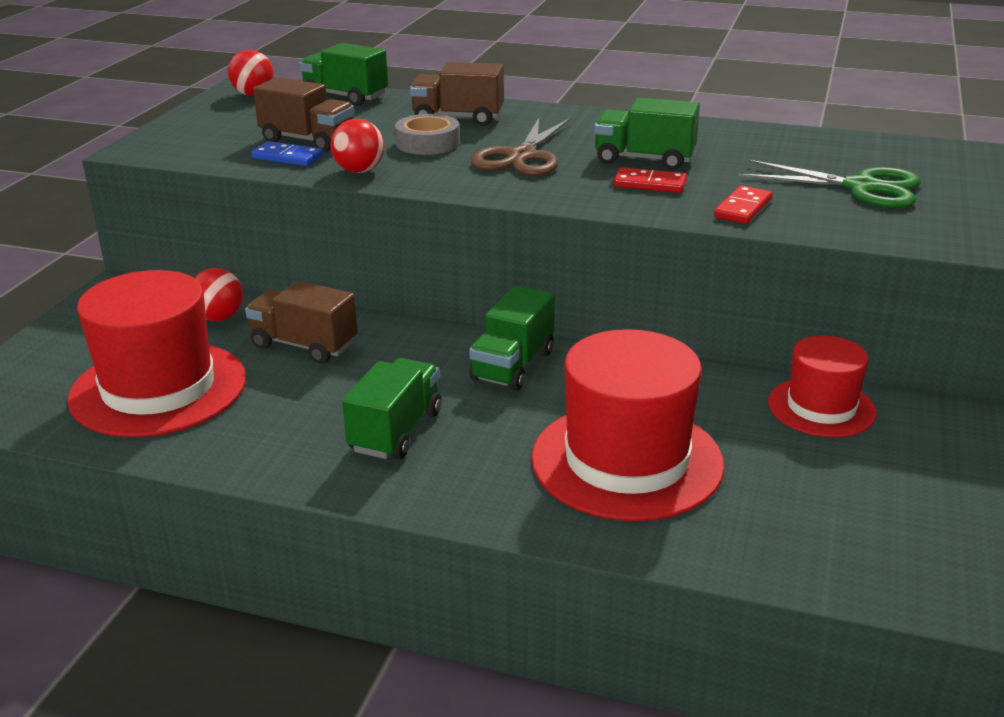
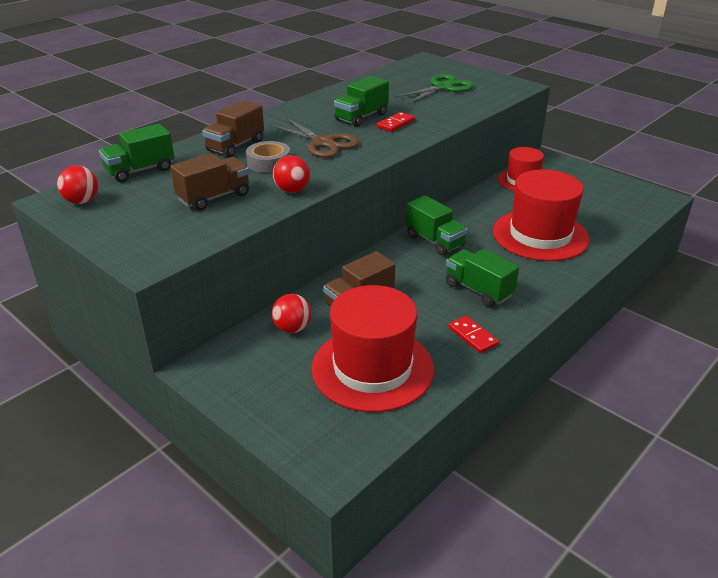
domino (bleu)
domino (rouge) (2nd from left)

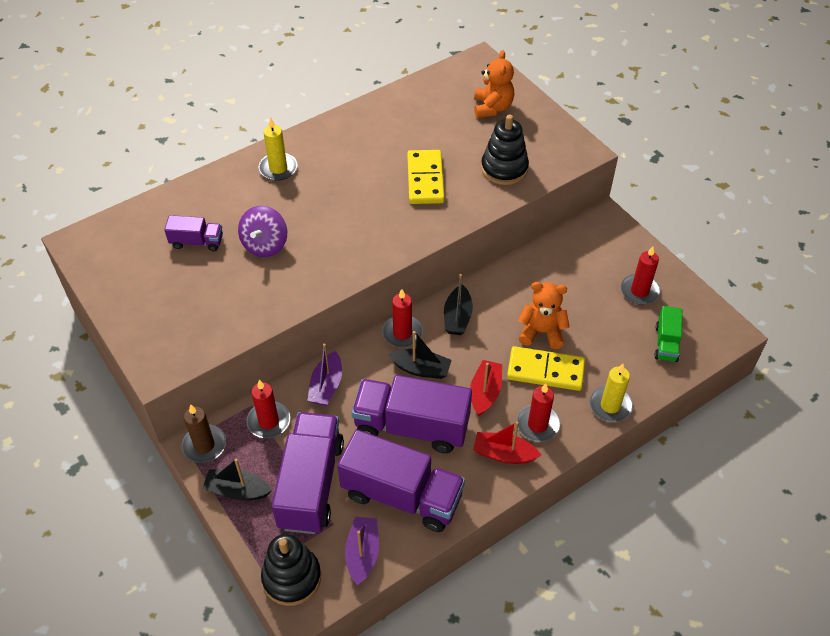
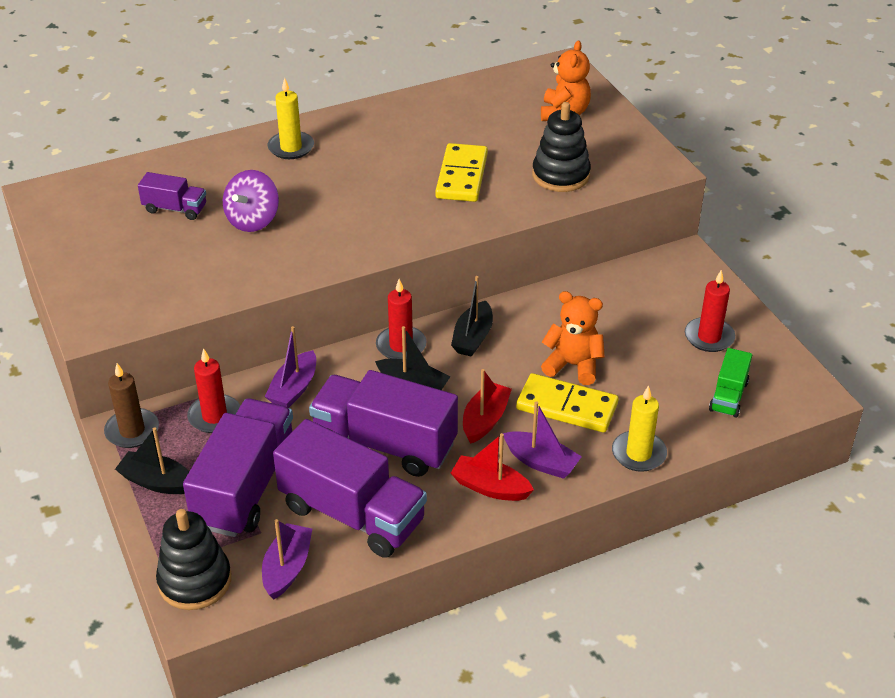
bateau (violet) (3rd from left)

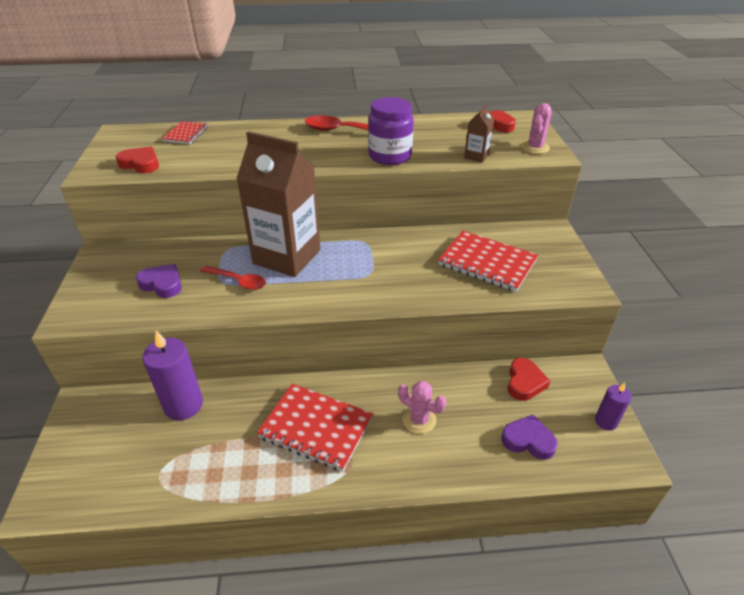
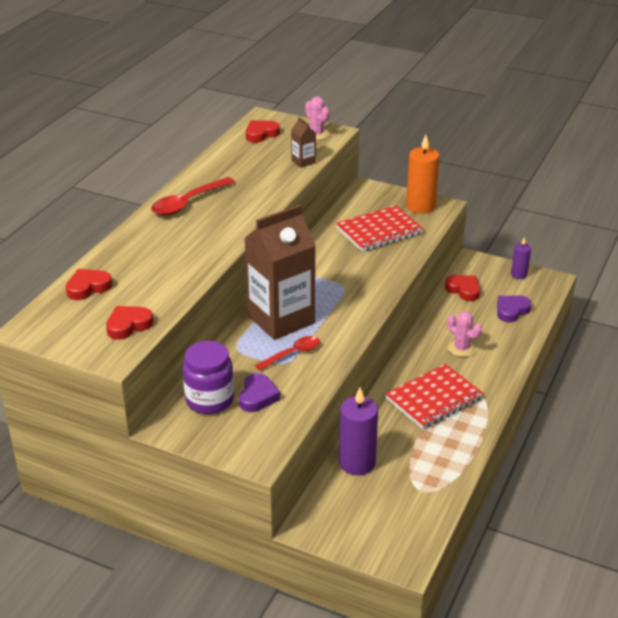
cœur (violet) (1st from left)
cœur (rouge) (1st from left)
bocal (violet)
cactus (rose) (2nd from left)
bougie (orange)

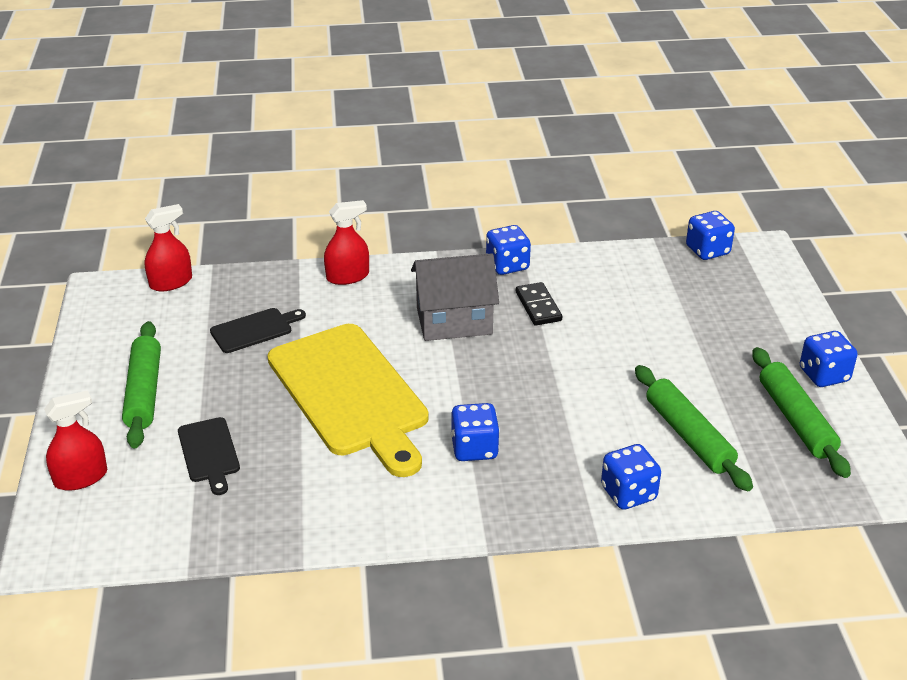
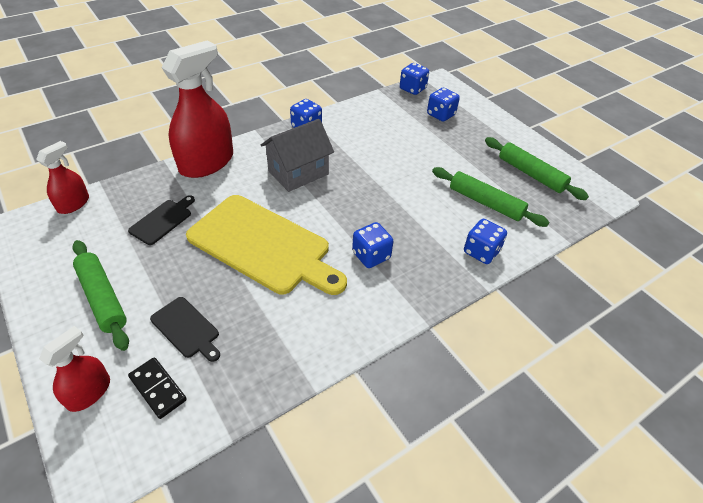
vaporisateur (rouge) (3rd from left)
domino (noir)
dé (bleu) (4th from left)

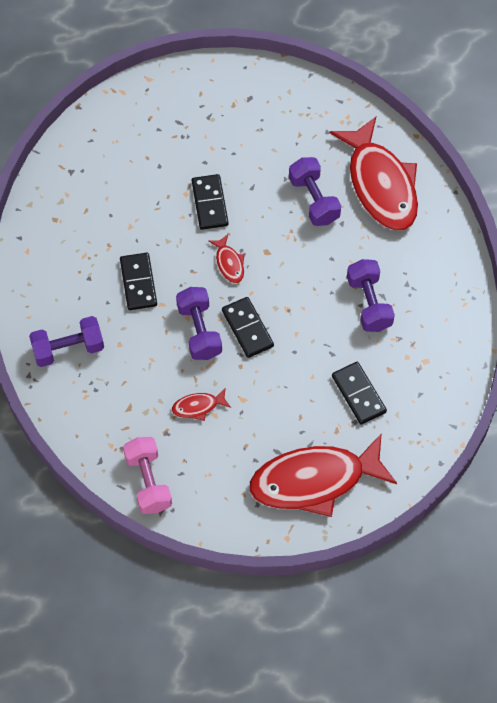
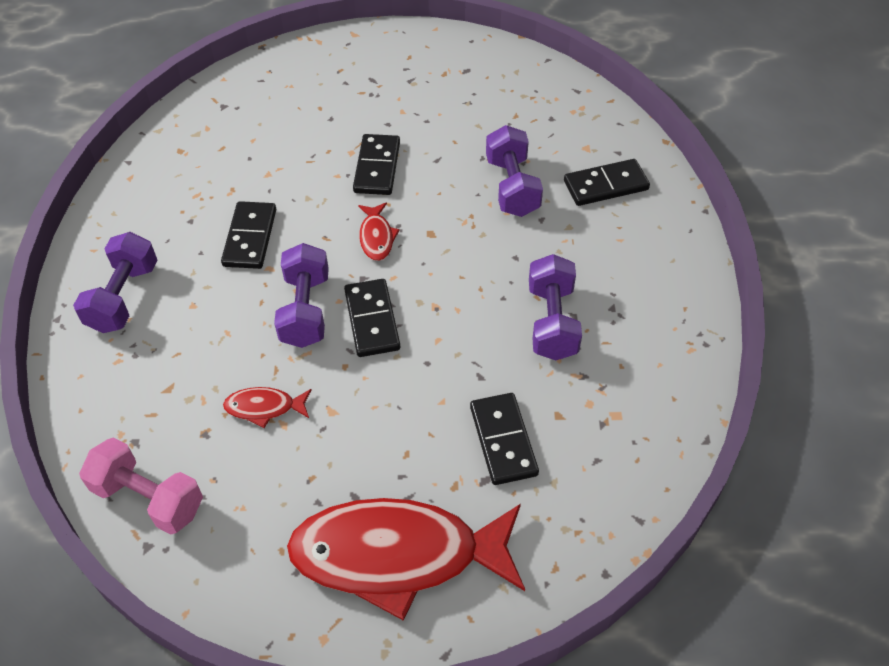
haltère (violet) (1st from left)
haltère (rose)
domino (noir) (5th from left)

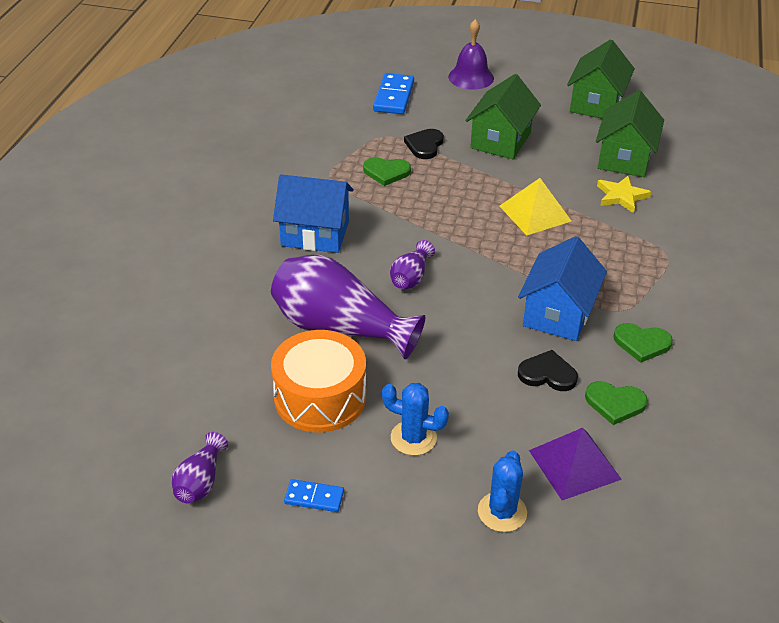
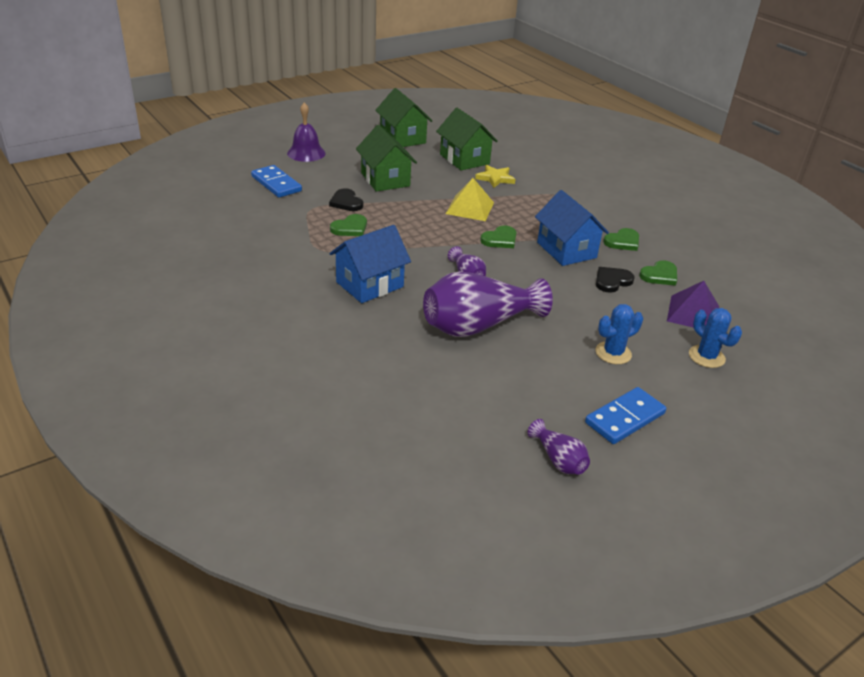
tambour (orange)
domino (bleu) (2nd from left)
cœur (vert) (2nd from left)

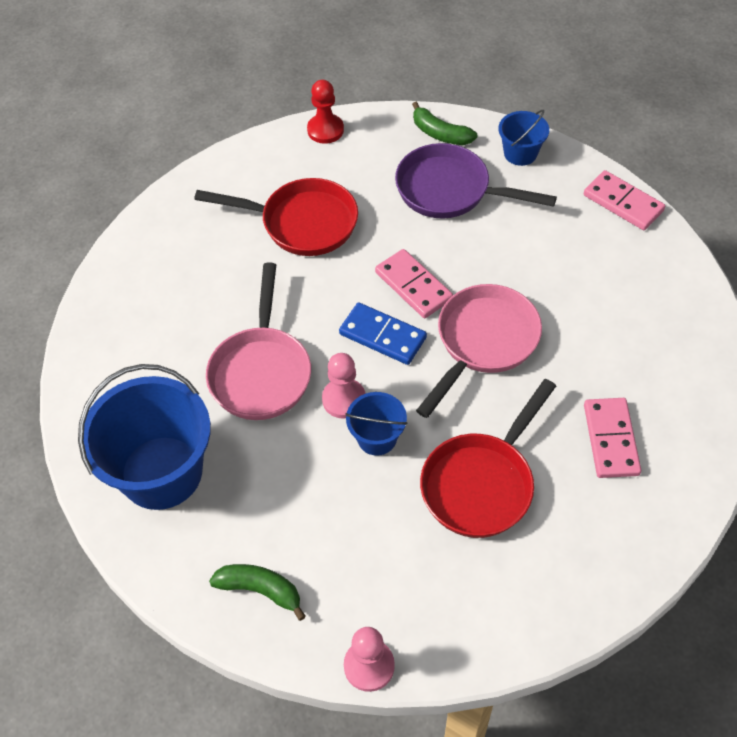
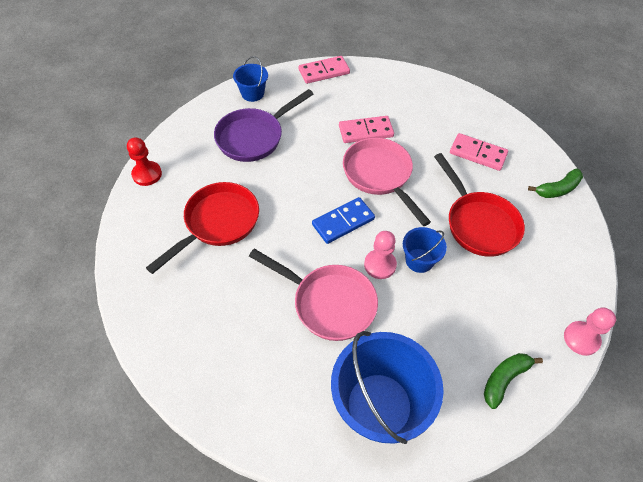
domino (rose) (2nd from left)
banane (vert) (2nd from left)

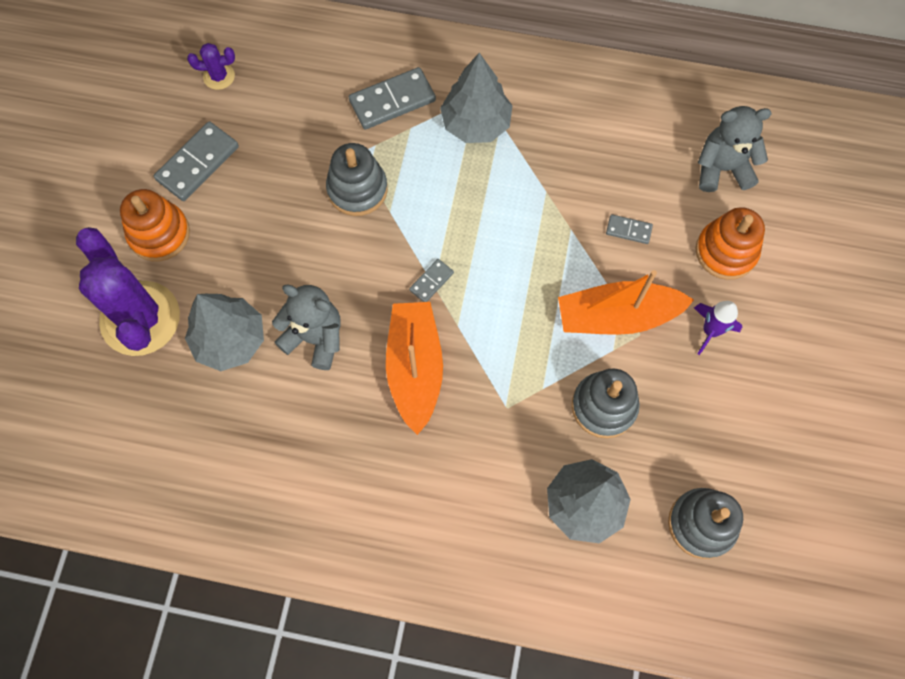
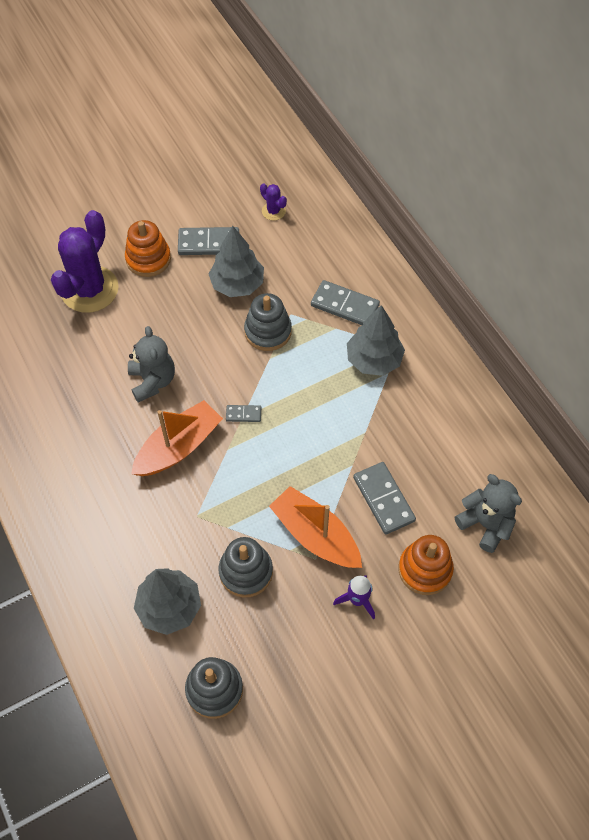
arbre (gris) (2nd from left)
domino (gris) (4th from left)

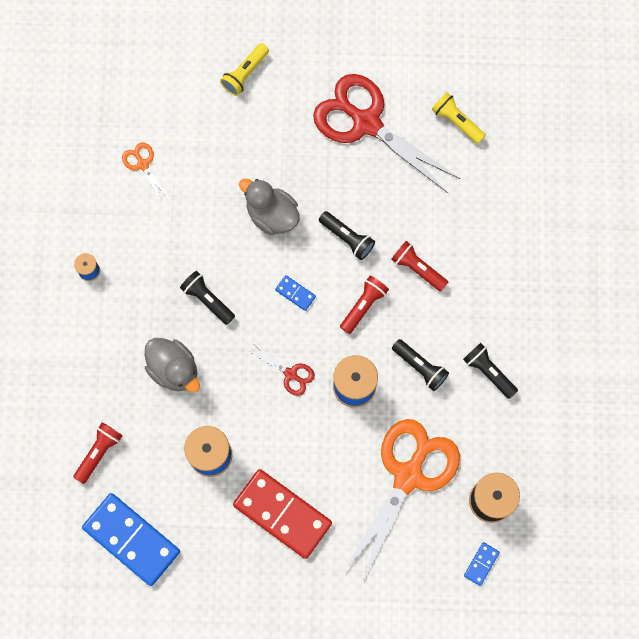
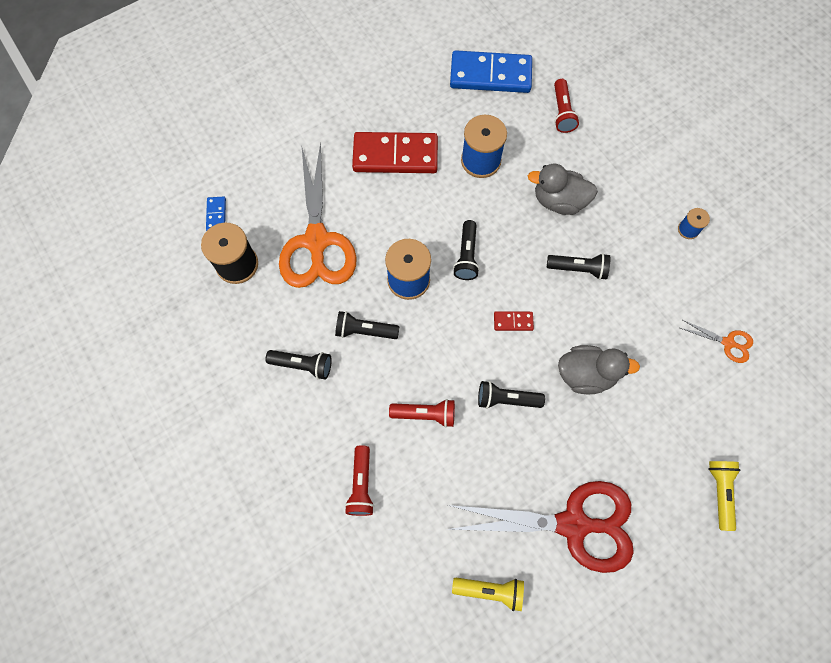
lampe de poche (noir) (3rd from left)
domino (rouge) (2nd from left)
lampe de poche (rouge) (1st from left)

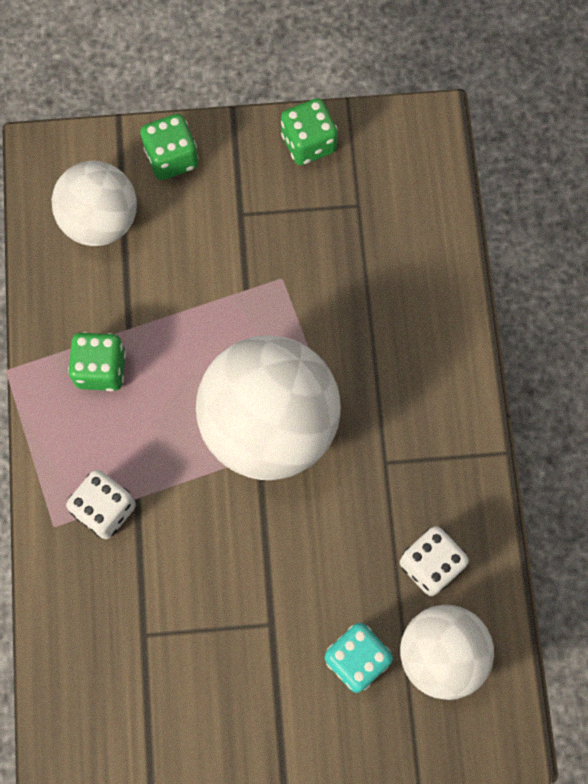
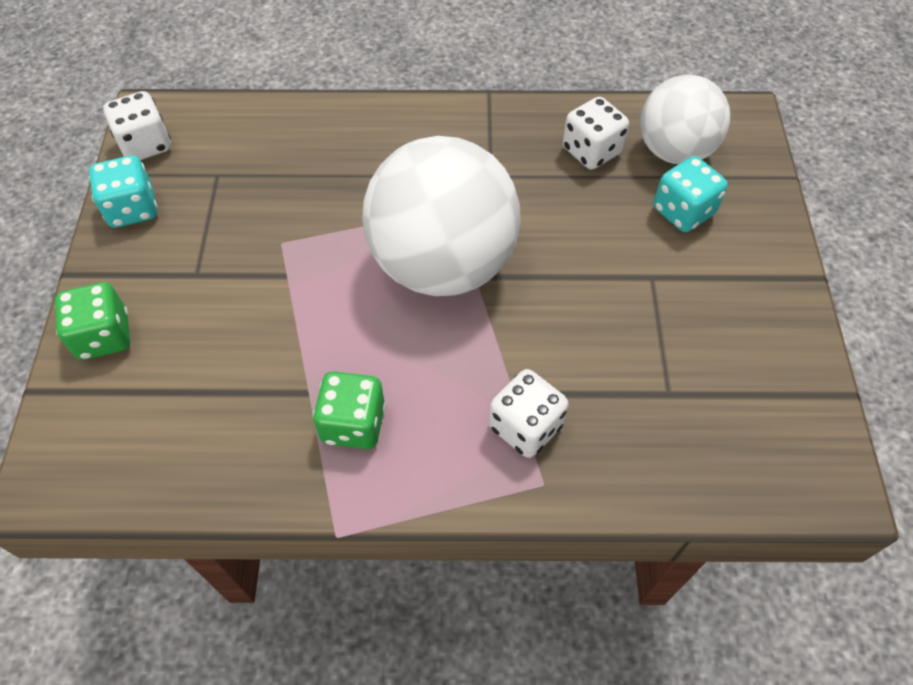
balle (blanc) (1st from left in the first image)
dé (turquoise) (1st from left)
dé (blanc) (1st from left)

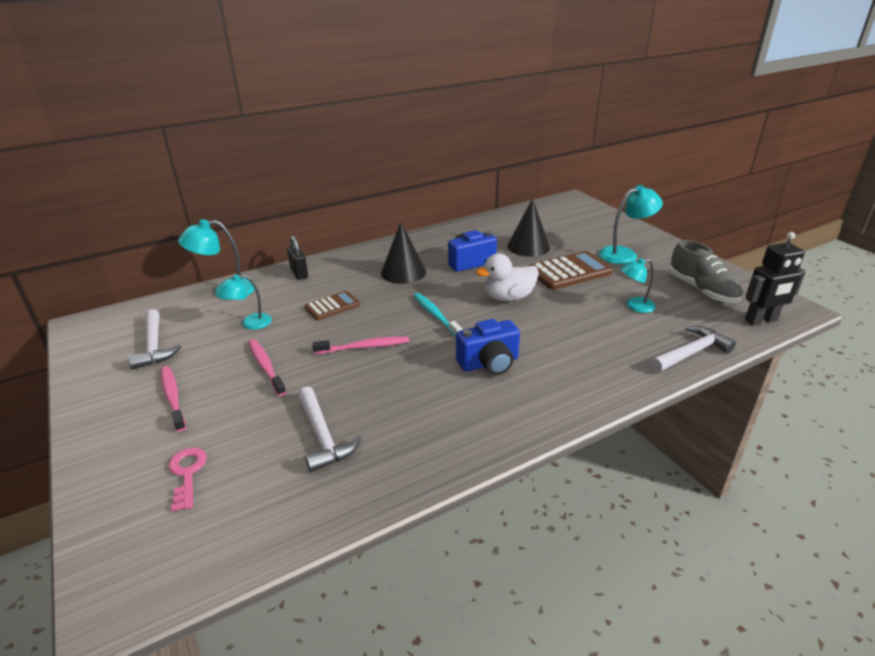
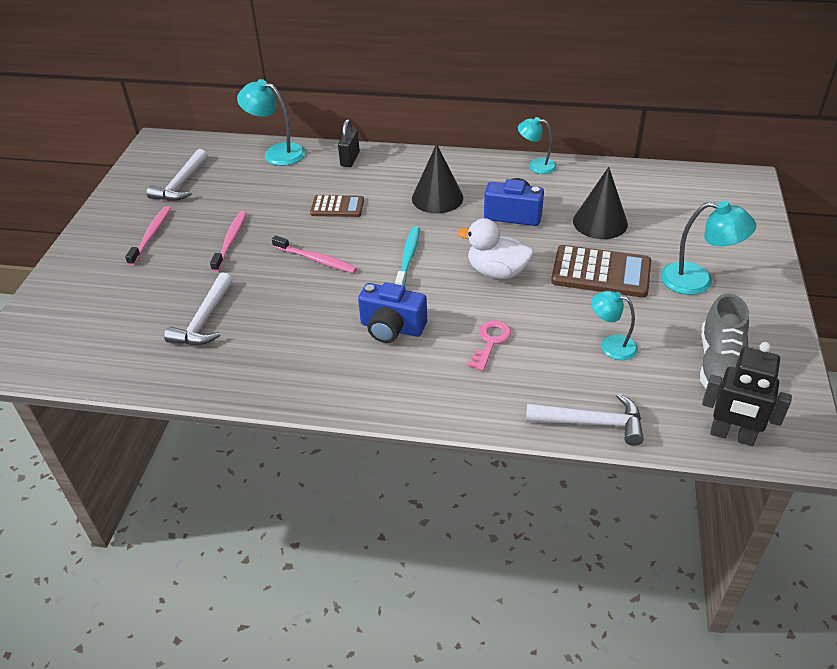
clé (rose)
lampe (turquoise) (2nd from left)

